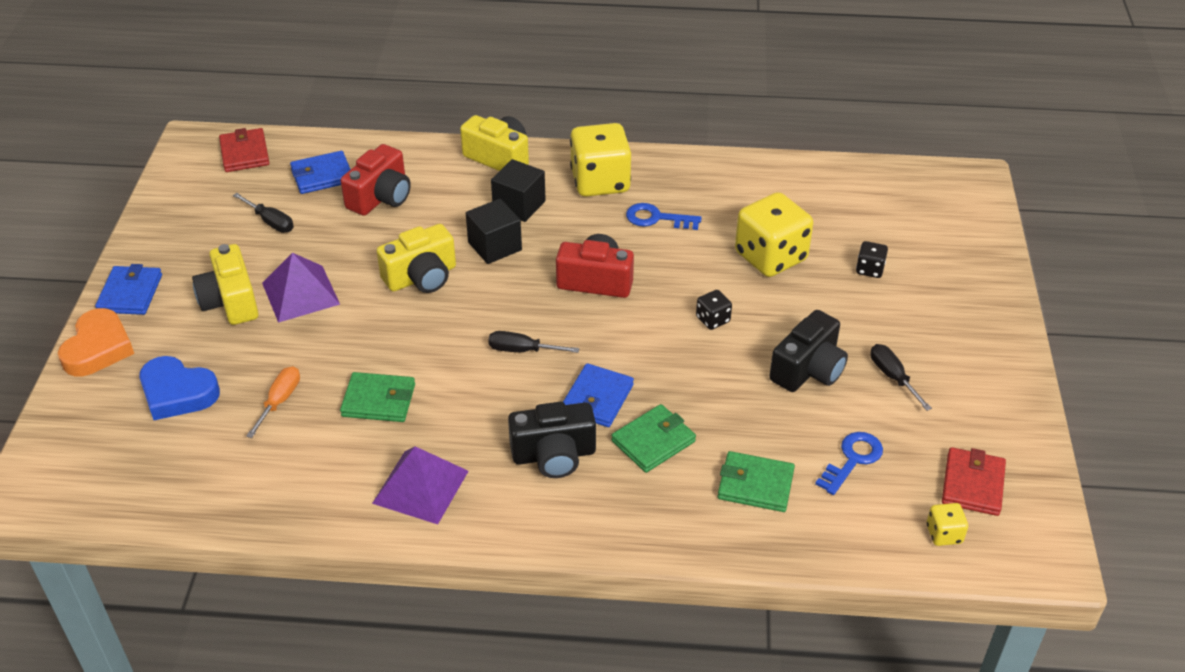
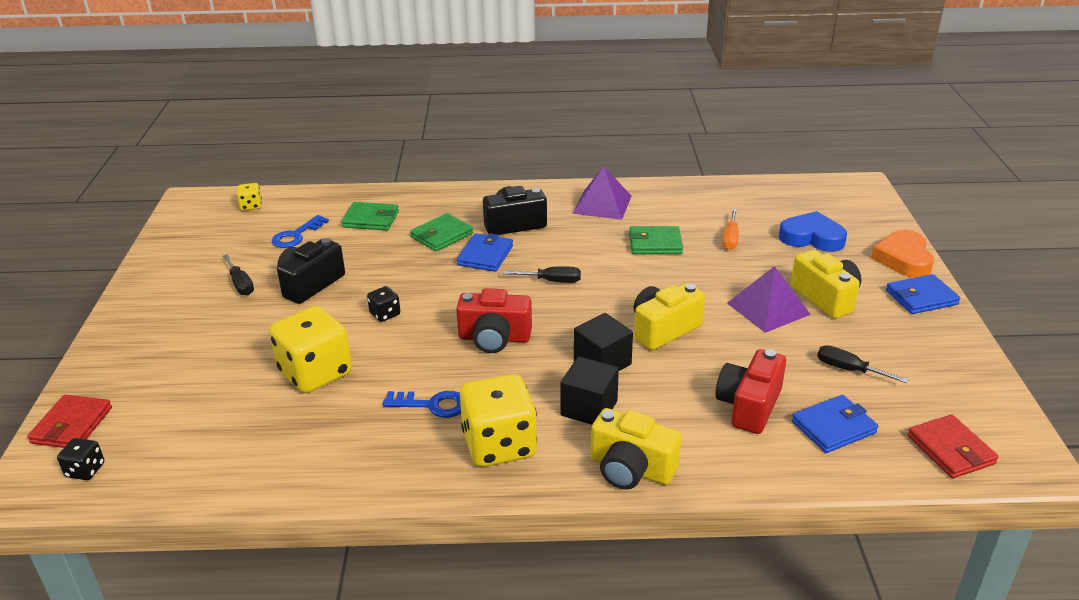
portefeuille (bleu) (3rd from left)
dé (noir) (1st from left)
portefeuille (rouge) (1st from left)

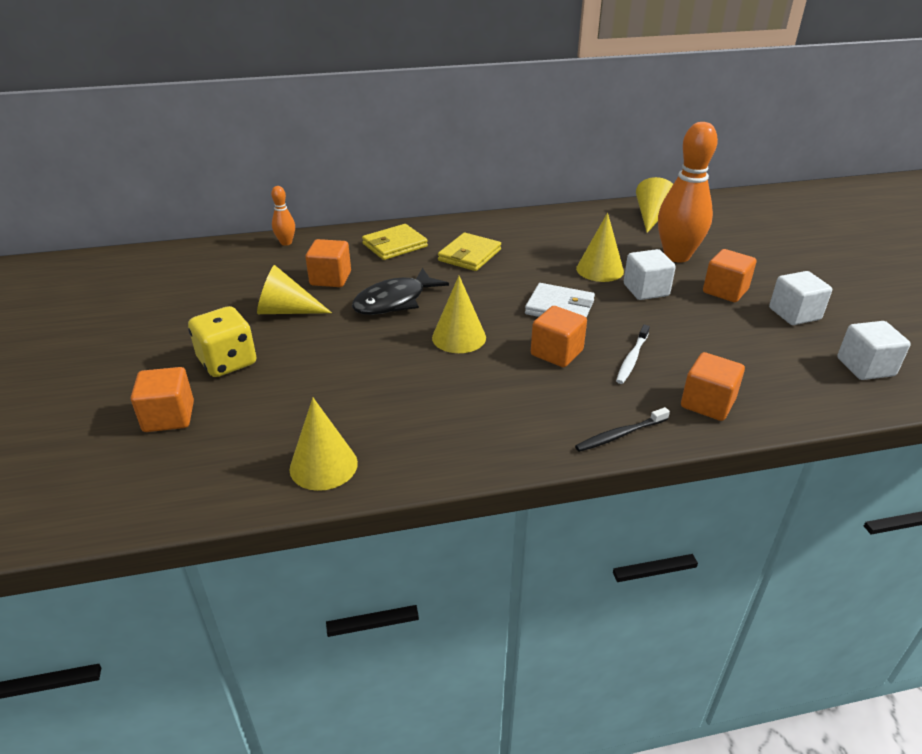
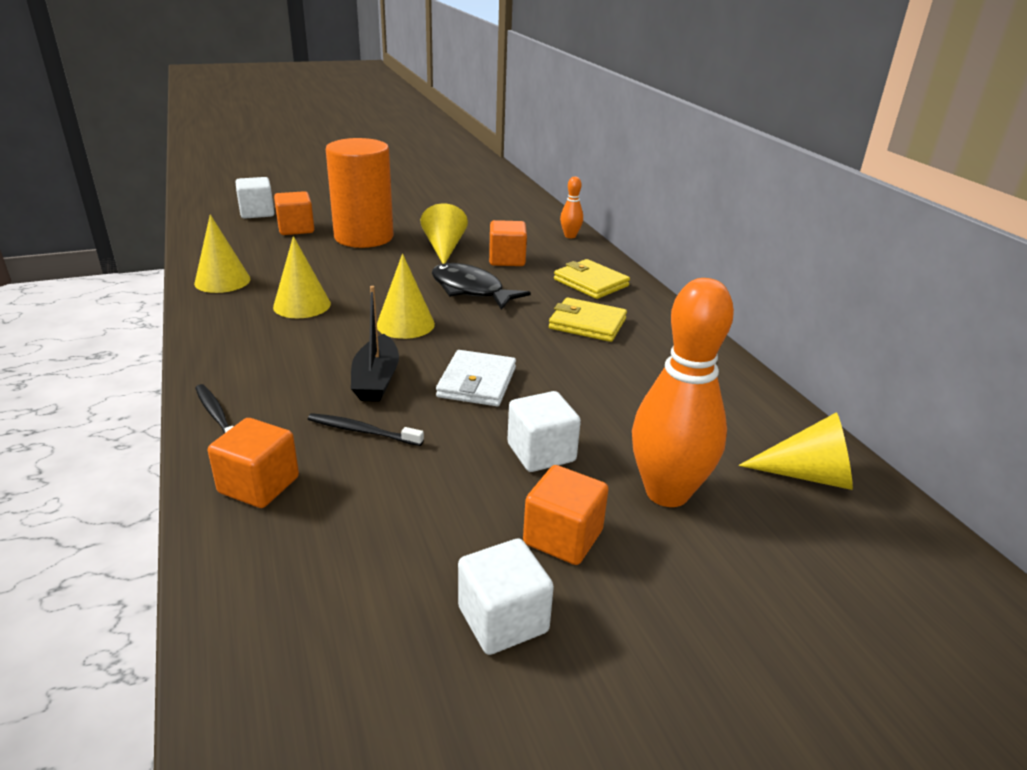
cylindre (orange)
bateau (noir)
cône (jaune) (2nd from left)
brosse à dents (noir) (2nd from left)
cube (blanc) (1st from left)

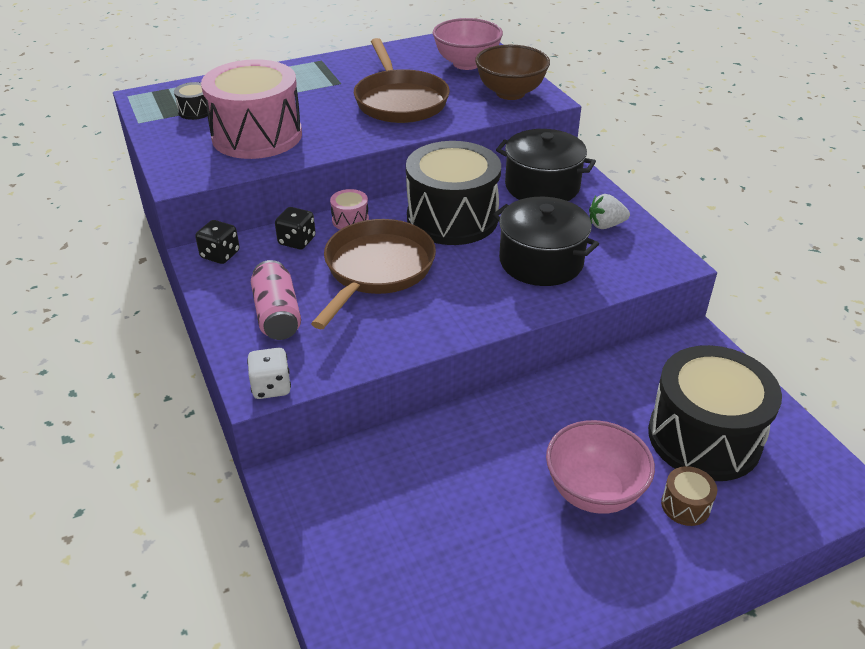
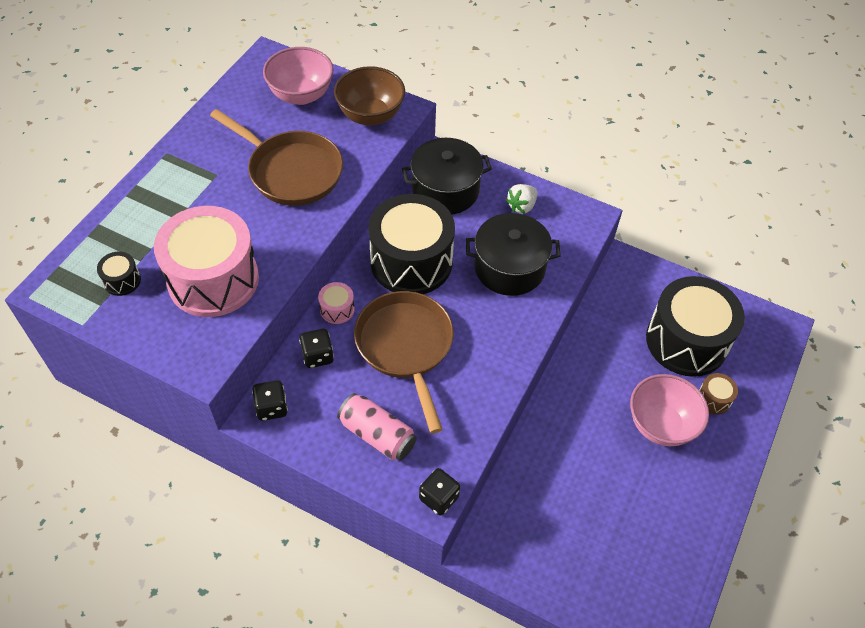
dé (noir) (3rd from left)

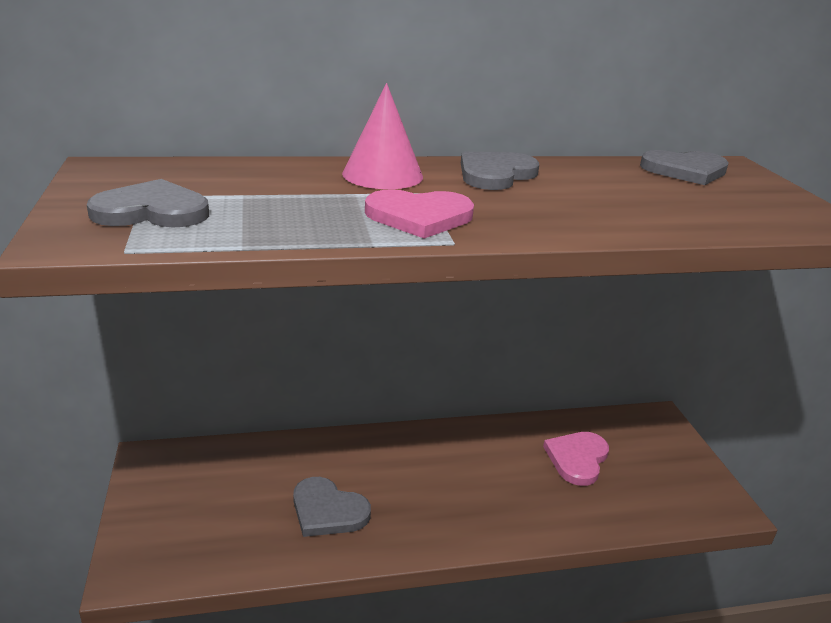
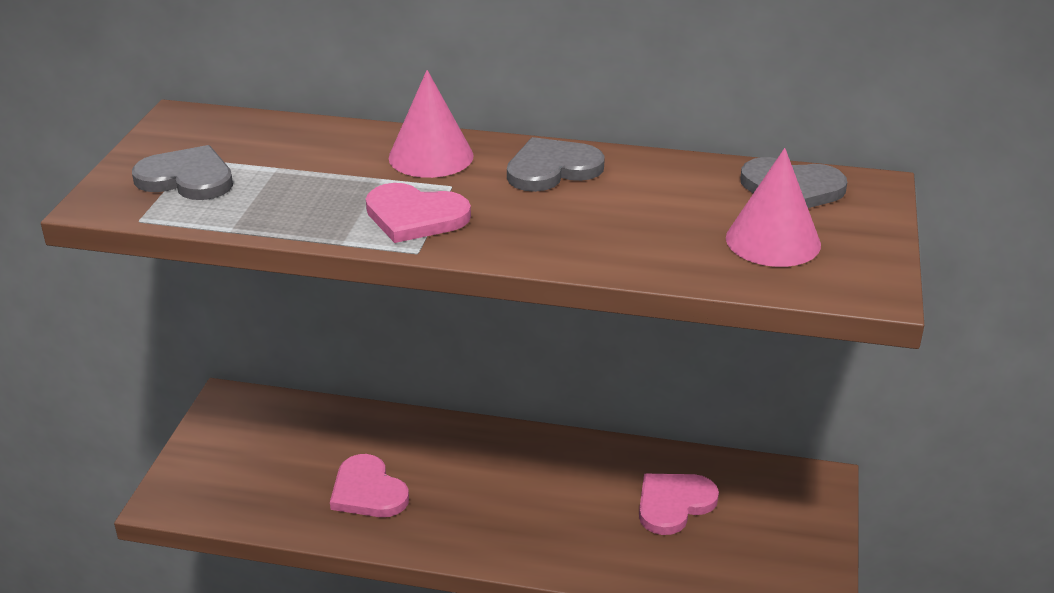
cœur (rose) (1st from left)
cône (rose) (2nd from left)

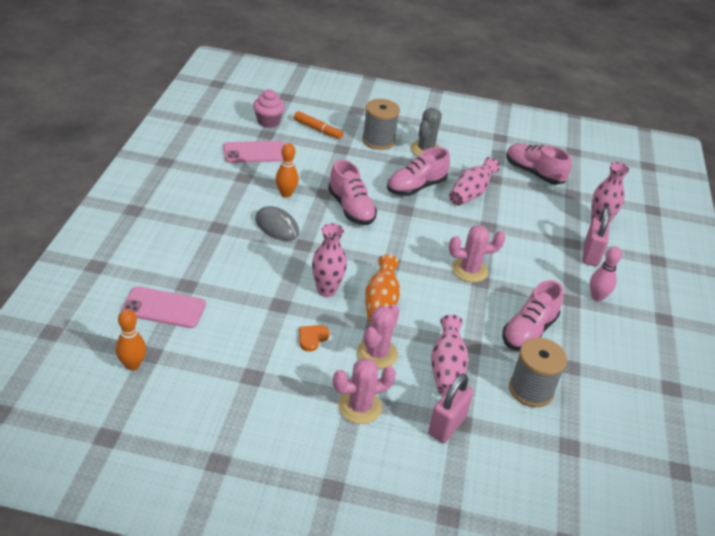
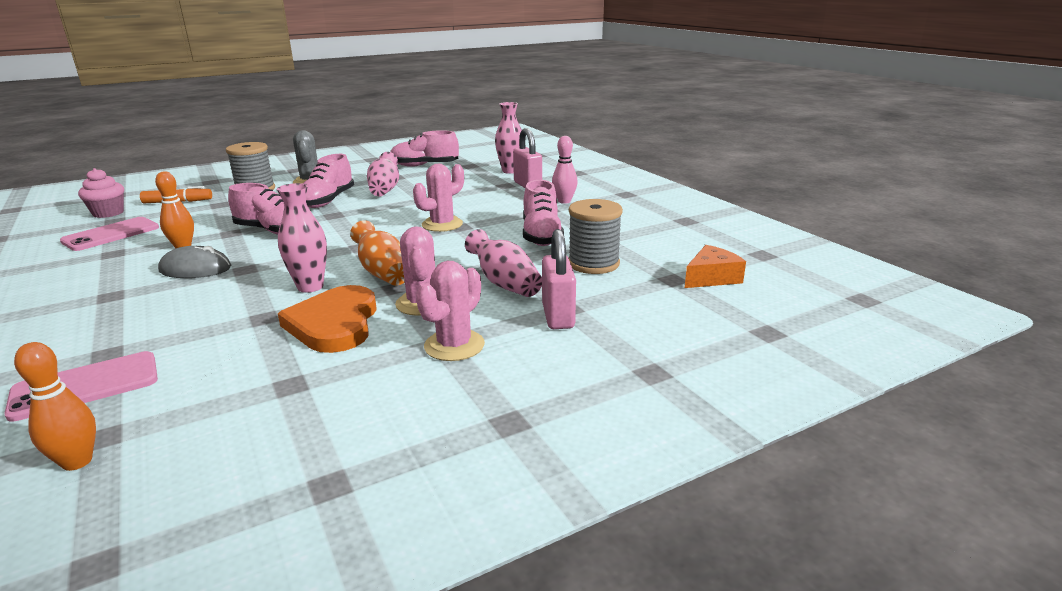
cœur (orange)
fromage (orange)

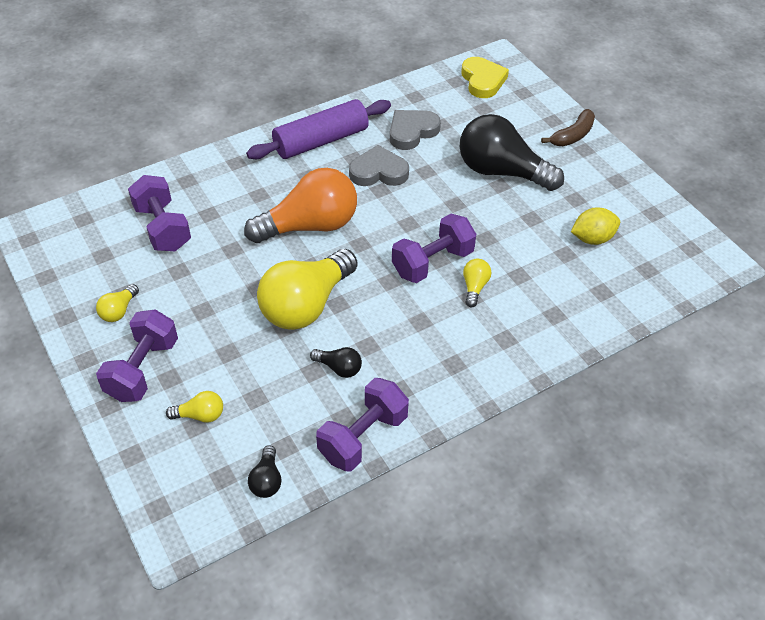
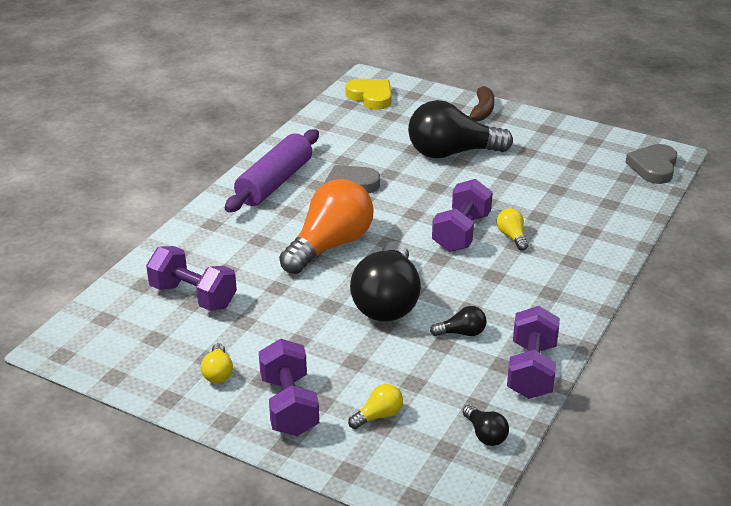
ampoule (noir) (1st from left)
cœur (gris) (2nd from left)
citron (jaune)

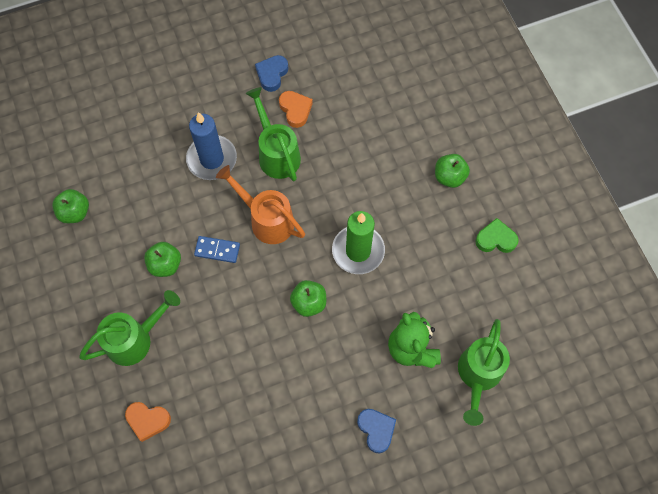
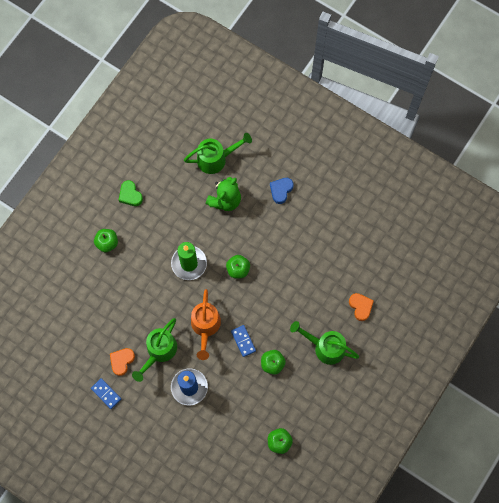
domino (bleu) (1st from left)

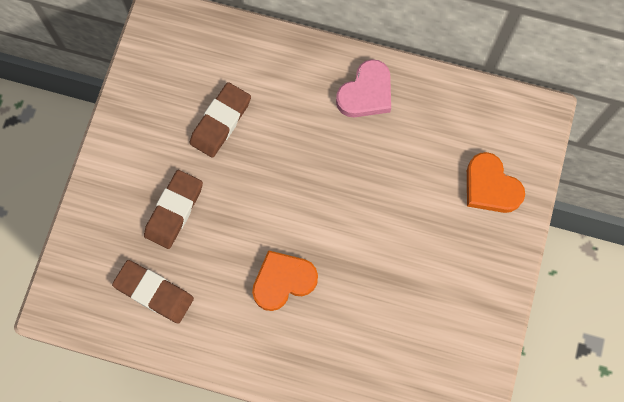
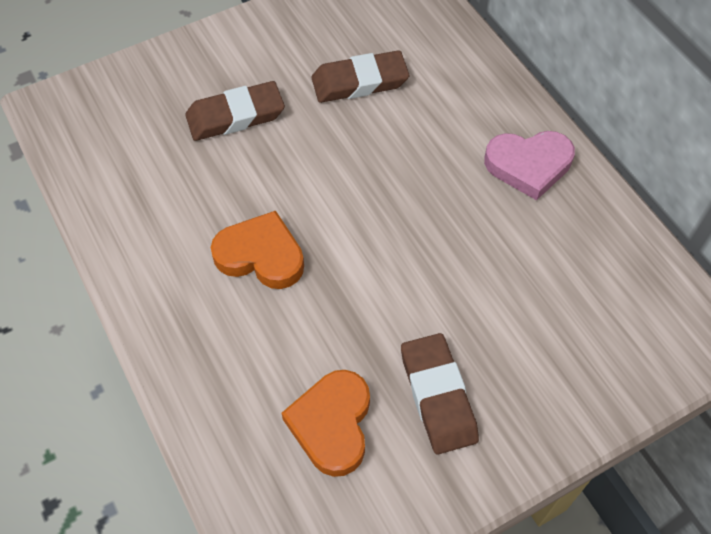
gomme (marron) (3rd from left)
cœur (orange) (2nd from left)

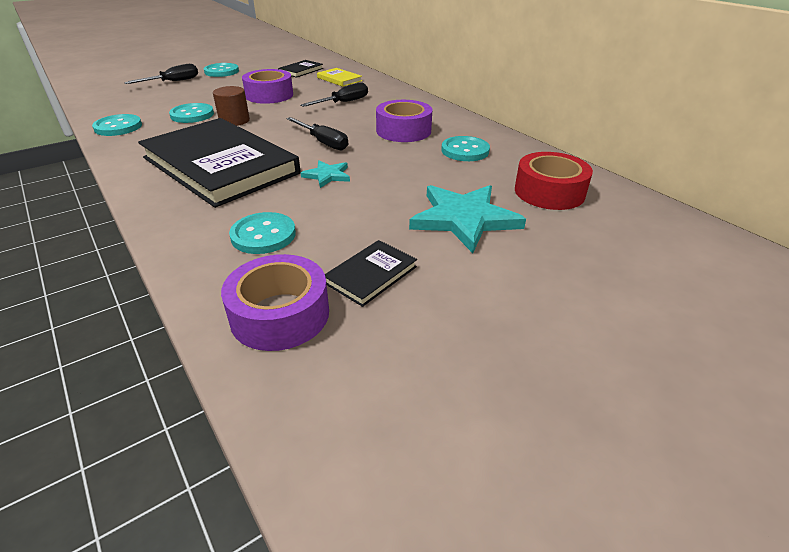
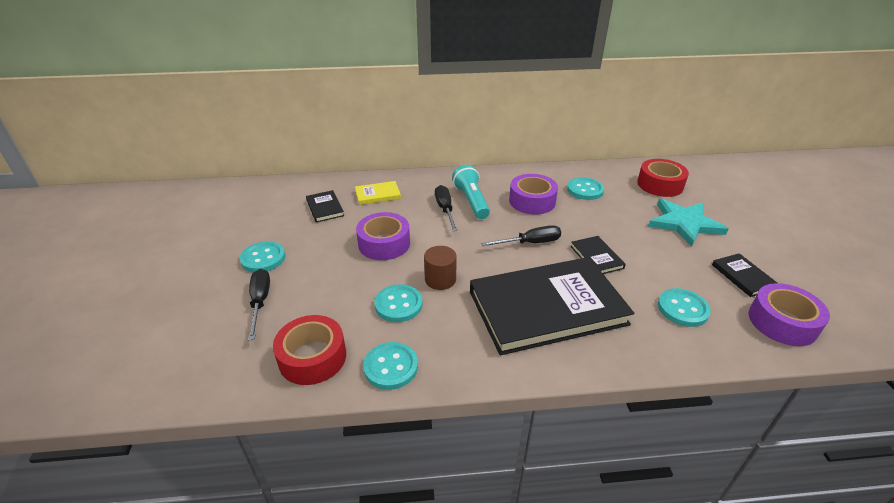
livre (noir) (3rd from left)
ruban adhésif (rouge) (1st from left)
lampe de poche (turquoise)

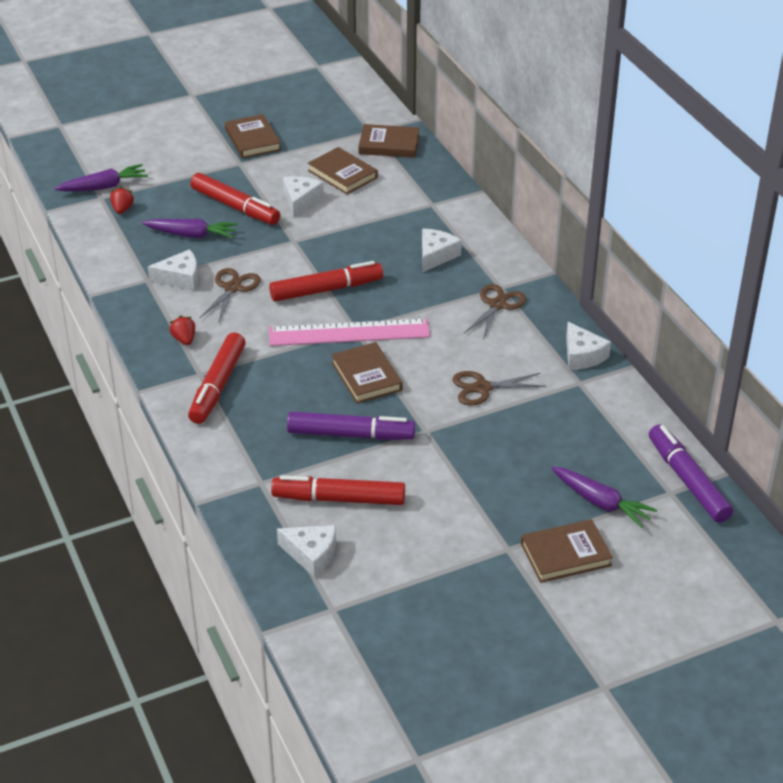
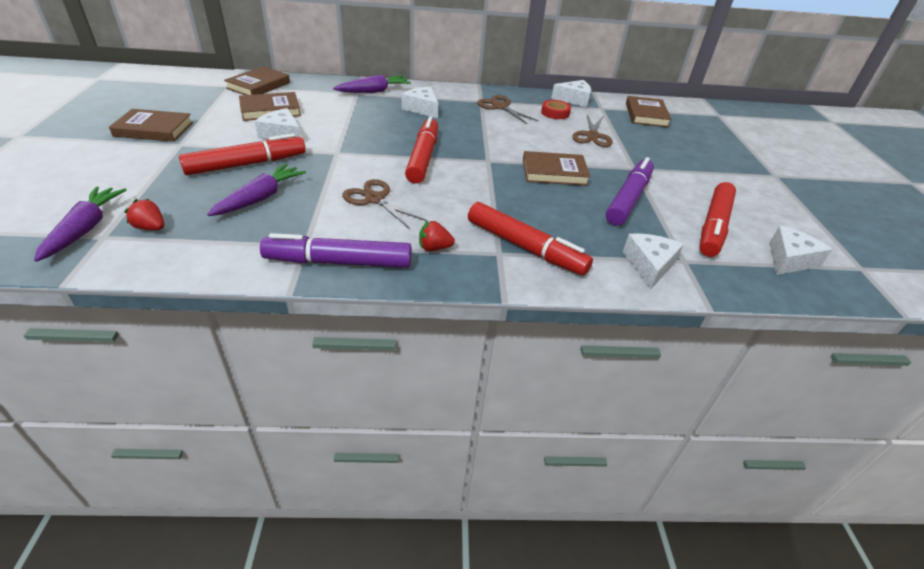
fromage (blanc) (4th from left)
règle (rose)
livre (marron) (5th from left)
carotte (violet) (3rd from left)
feutre (violet) (1st from left)
ruban adhésif (rouge)

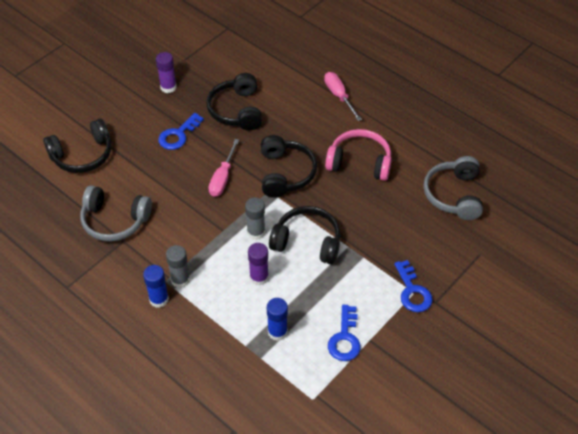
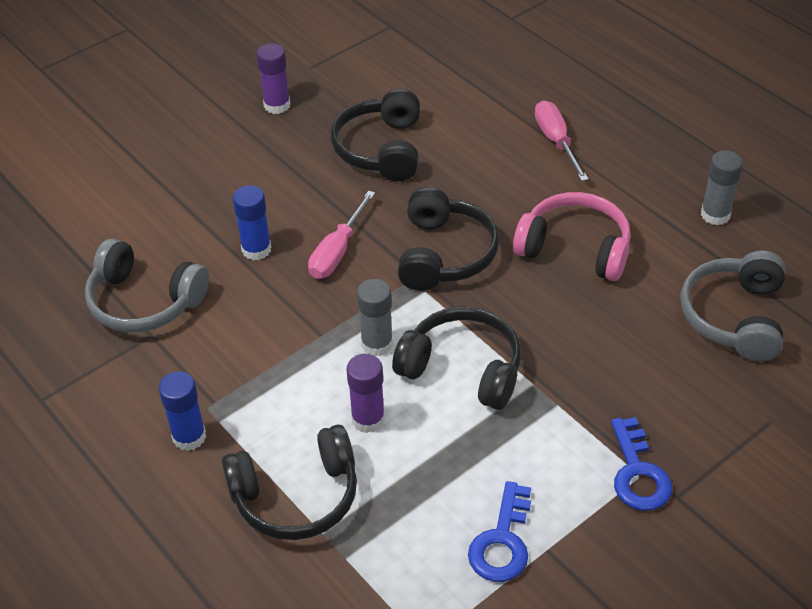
casque audio (noir) (1st from left)
clé (bleu) (1st from left in the first image)
bâton de colle (gris) (2nd from left)
bâton de colle (bleu) (2nd from left)

